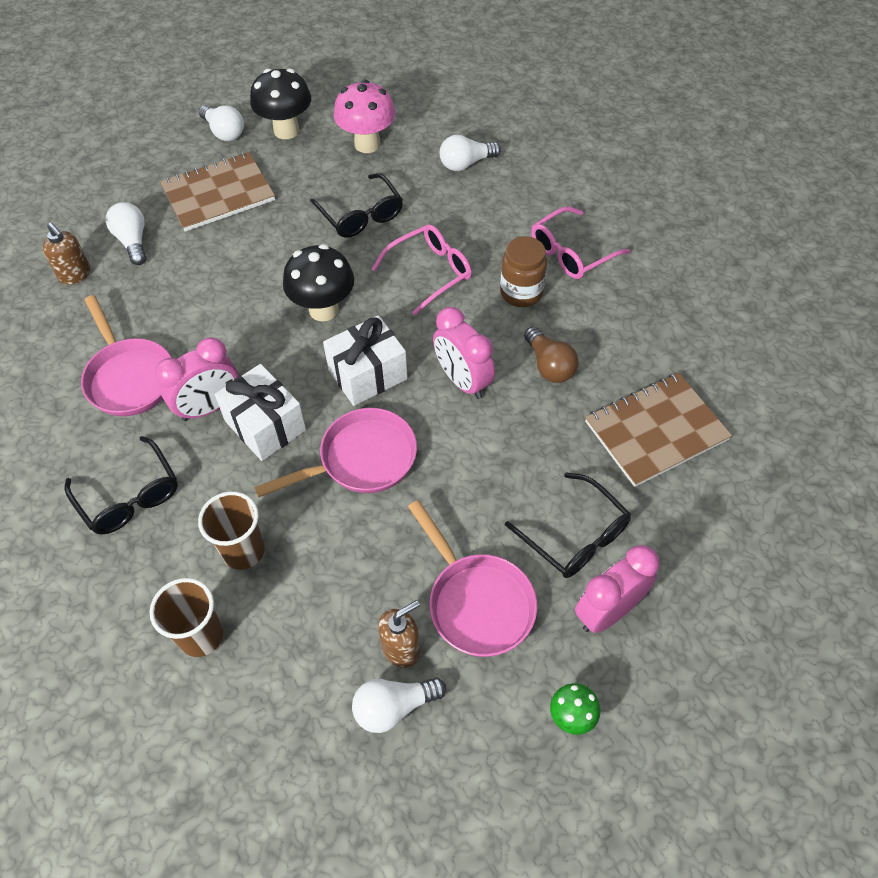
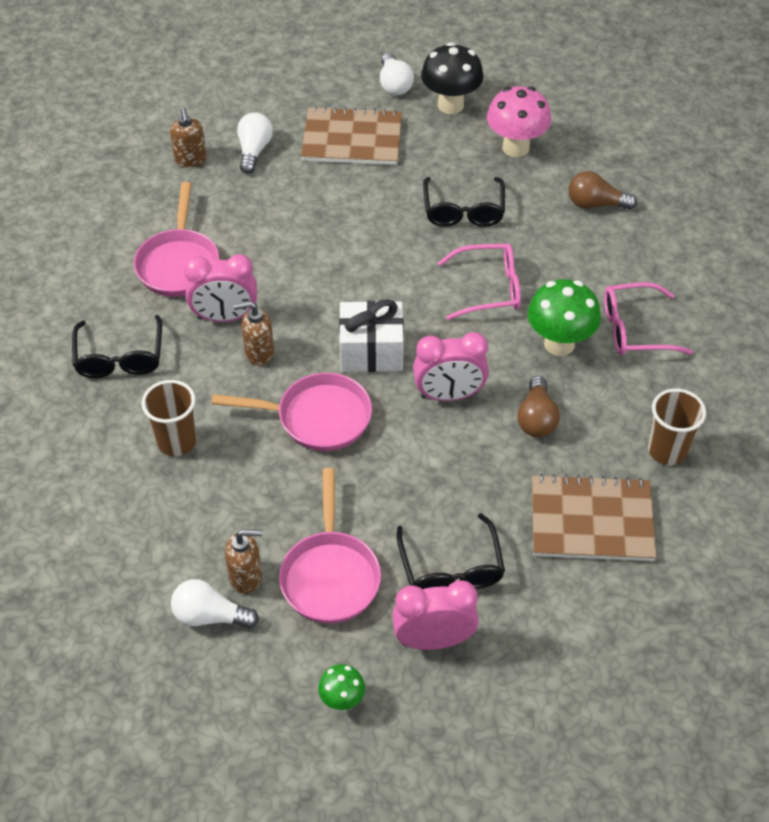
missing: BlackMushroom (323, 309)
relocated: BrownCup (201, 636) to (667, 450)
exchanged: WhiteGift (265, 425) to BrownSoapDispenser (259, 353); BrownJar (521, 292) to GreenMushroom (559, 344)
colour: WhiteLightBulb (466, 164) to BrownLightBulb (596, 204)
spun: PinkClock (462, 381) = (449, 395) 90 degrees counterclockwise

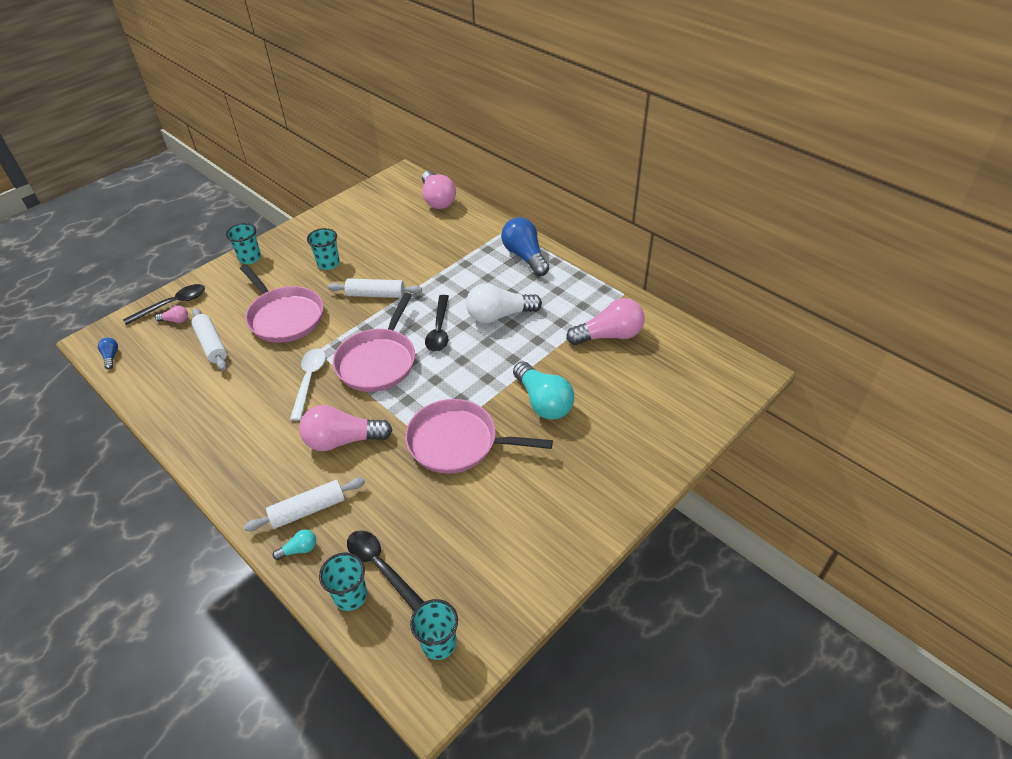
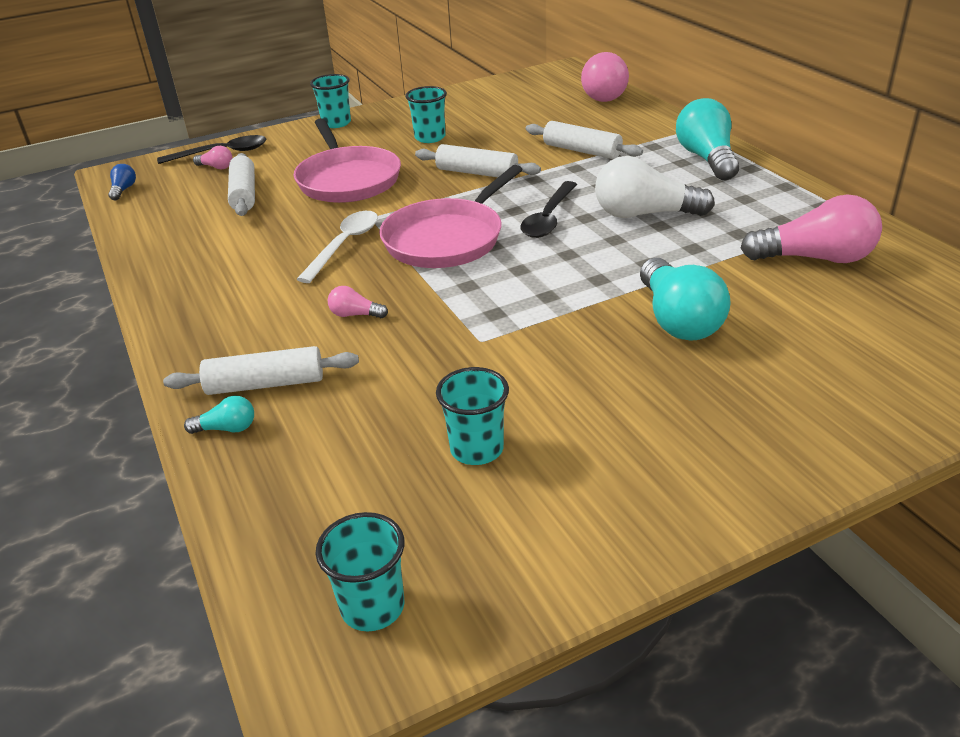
missing: BlackSpoon (381, 567); PinkPan (457, 442)
appeared: WhiteRollingPin (582, 151)
relocated: TurquoiseCup (350, 596) to (477, 449)
colour: BlueLightBulb (525, 256) to TurquoiseLightBulb (706, 159)
size: PinkLightBulb (342, 440) = (355, 315) x0.45

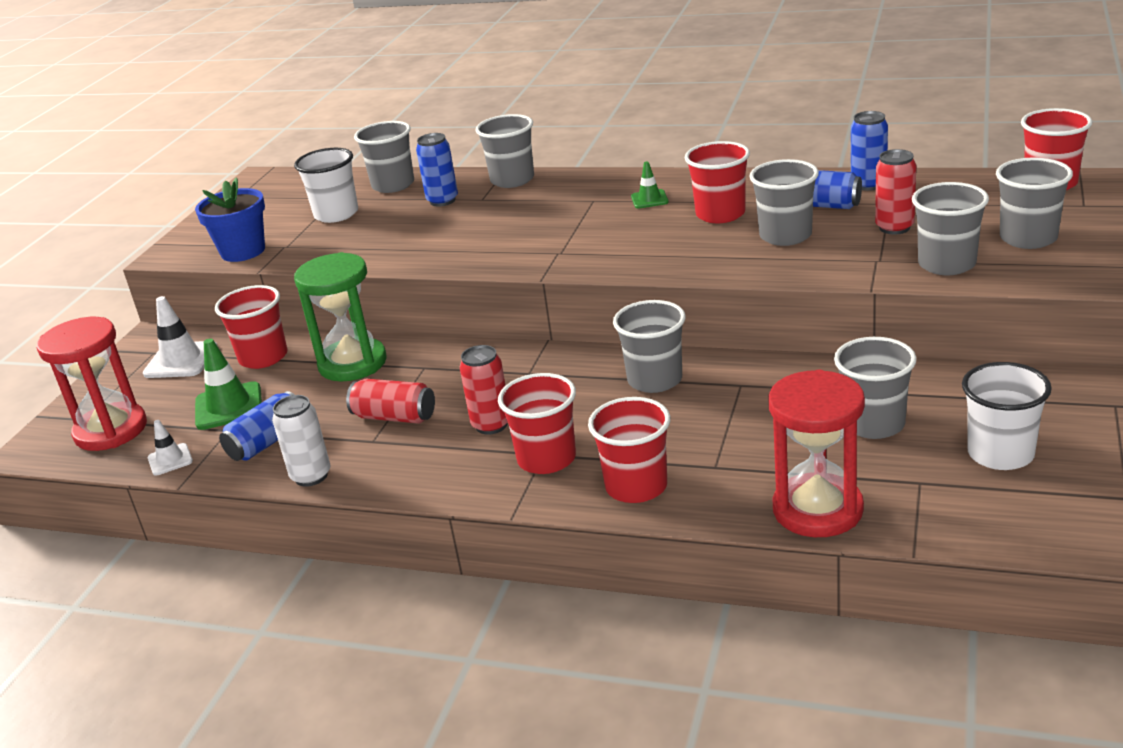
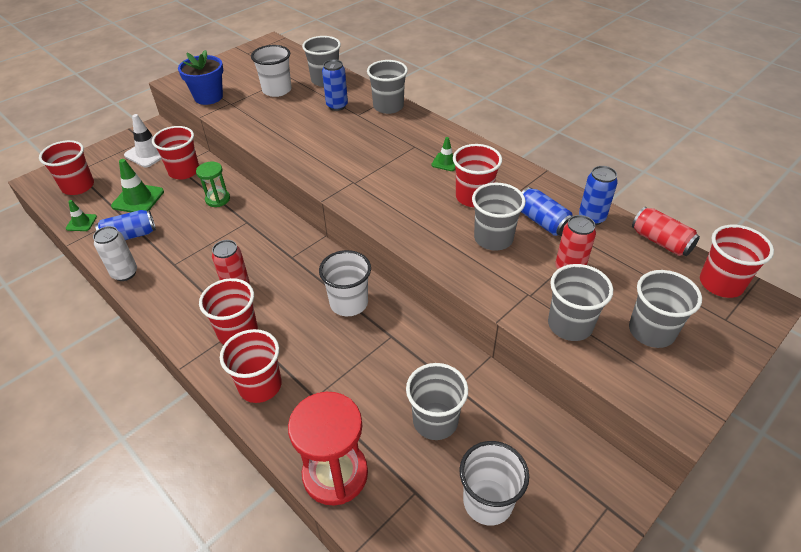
relocated: RedCan (394, 417) to (660, 242)
exchanged: RedHourglass (111, 430) to RedCup (78, 186)
colour: WhiteTrafficCone (170, 460) to GreenTrafficCone (81, 222); GreyCup (655, 380) to WhiteCup (349, 303)
size: GreenHourglass (352, 363) = (217, 199) x0.56

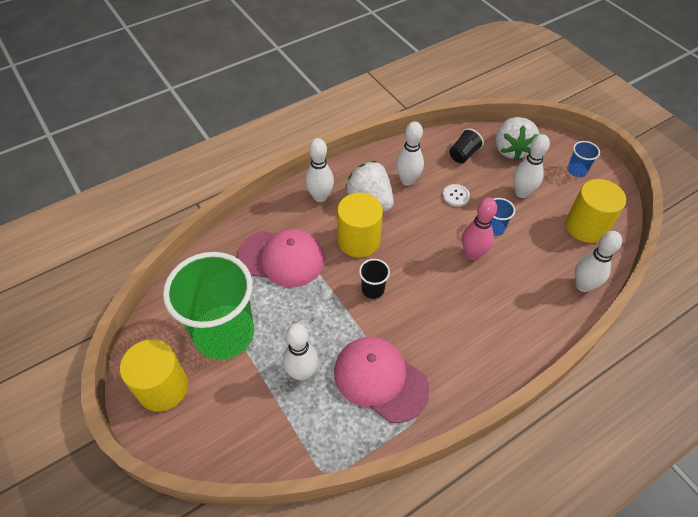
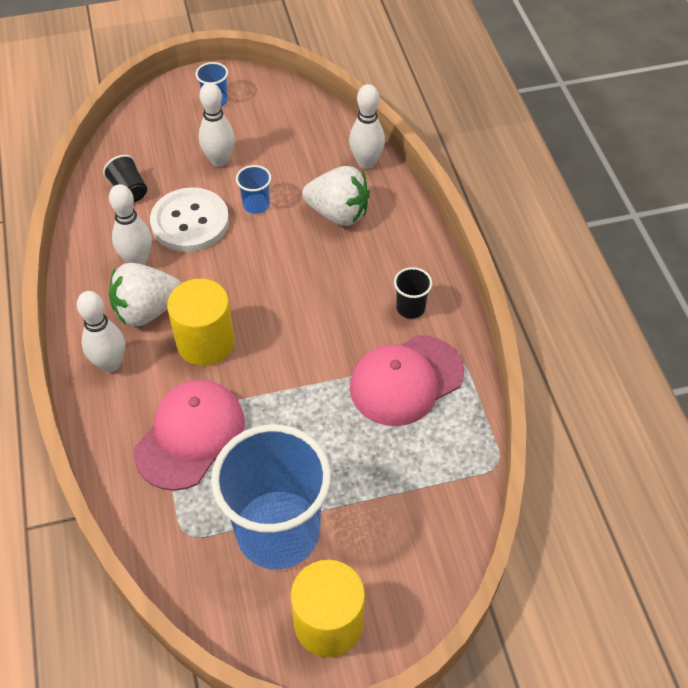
missing: WhiteBowlingPin (302, 373); PinkBowlingPin (472, 254); YellowCylinder (586, 226)
relocated: WhiteStrawberry (511, 149) to (338, 213); BlackCup (373, 289) to (410, 308)
colour: GreenCup (224, 334) to BlueCup (278, 532)
size: WhiteButton (456, 196) = (190, 222) x2.17

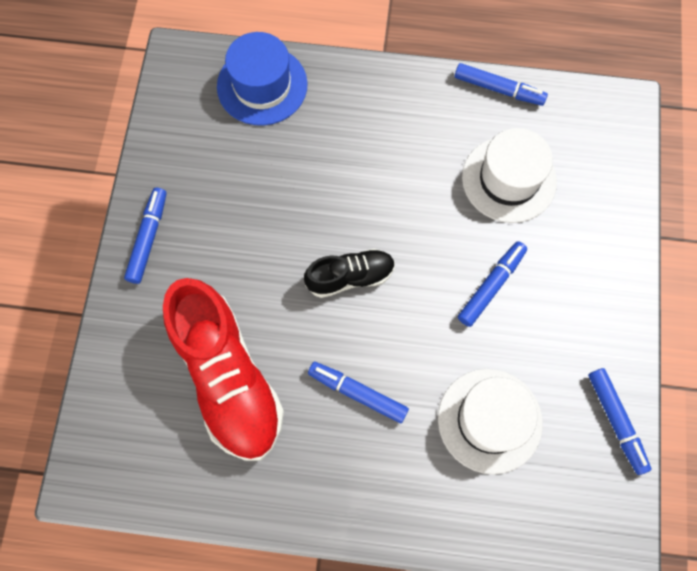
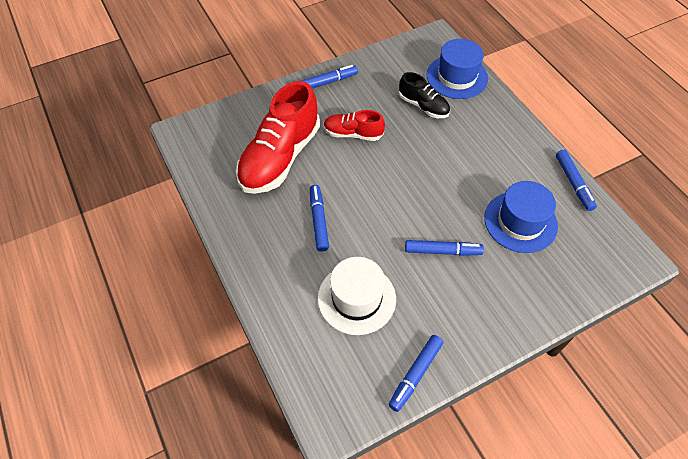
appeared: RedShoe (353, 134)
relocated: BlackShoe (350, 277) to (423, 106)
colour: WhiteHat (509, 179) to BlueHat (520, 222)

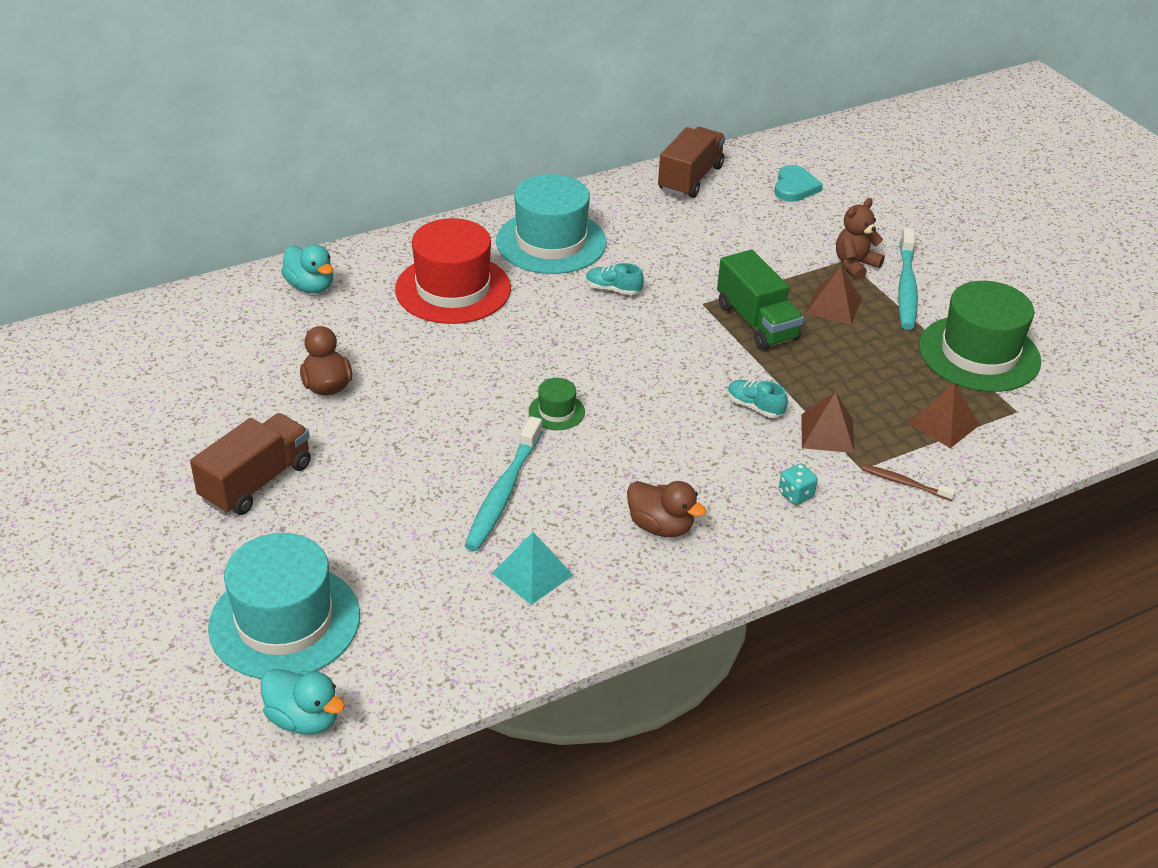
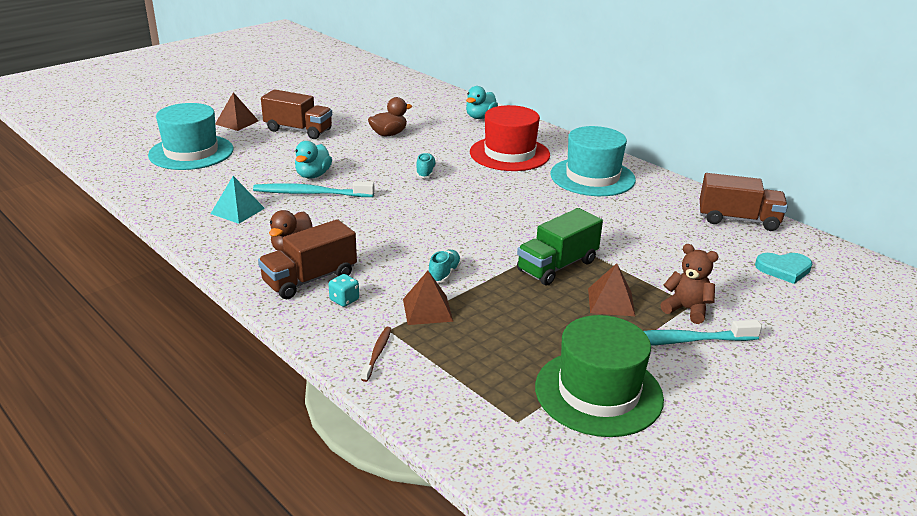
missing: GreenHat (556, 411)
appeared: BrownTruck (310, 279)
relocated: BrownPyramid (943, 424) to (237, 122); TurquoiseDuck (304, 719) to (313, 175); TurquoiseShoe (613, 289) to (425, 173)

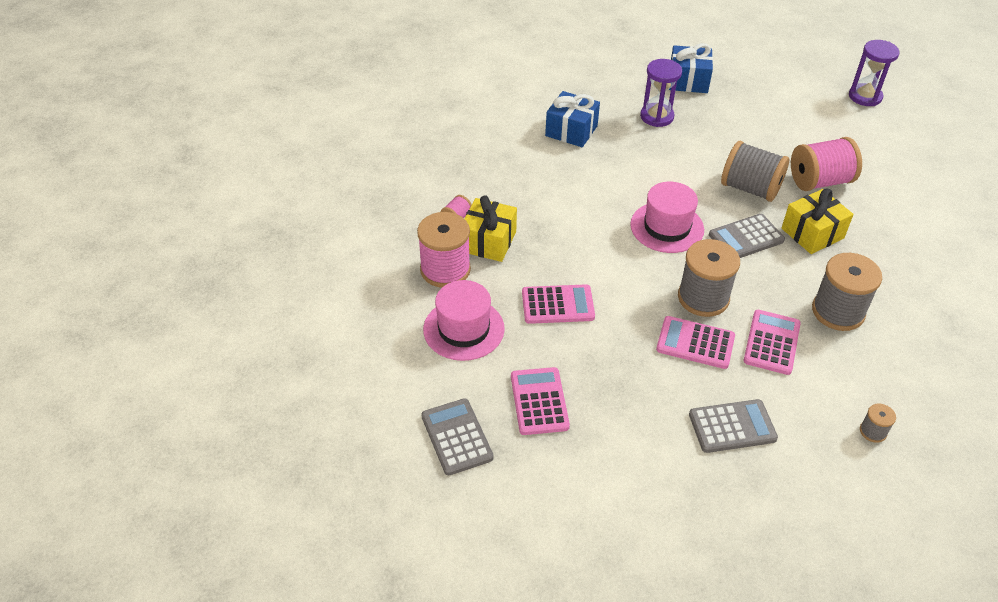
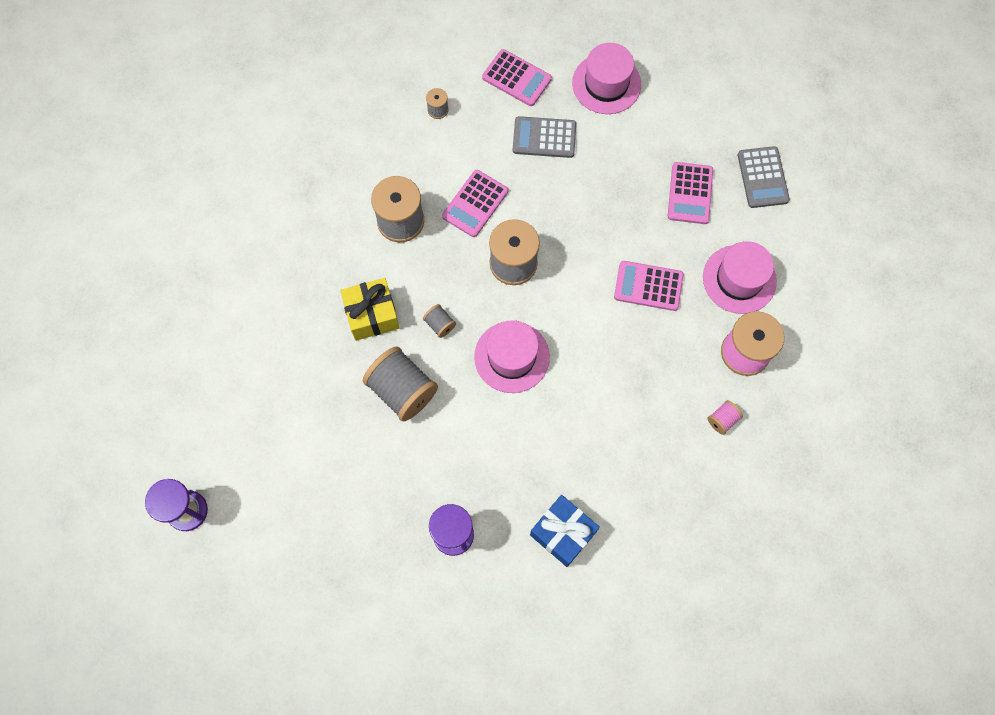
missing: YellowGift (488, 241); BlueGift (688, 81); PinkSpool (820, 181)
appeared: PinkHat (606, 84)
relocated: PinkCalculator (695, 343) to (516, 78)
exchanged: GreyCalculator (746, 238) to GreySpool (440, 324)

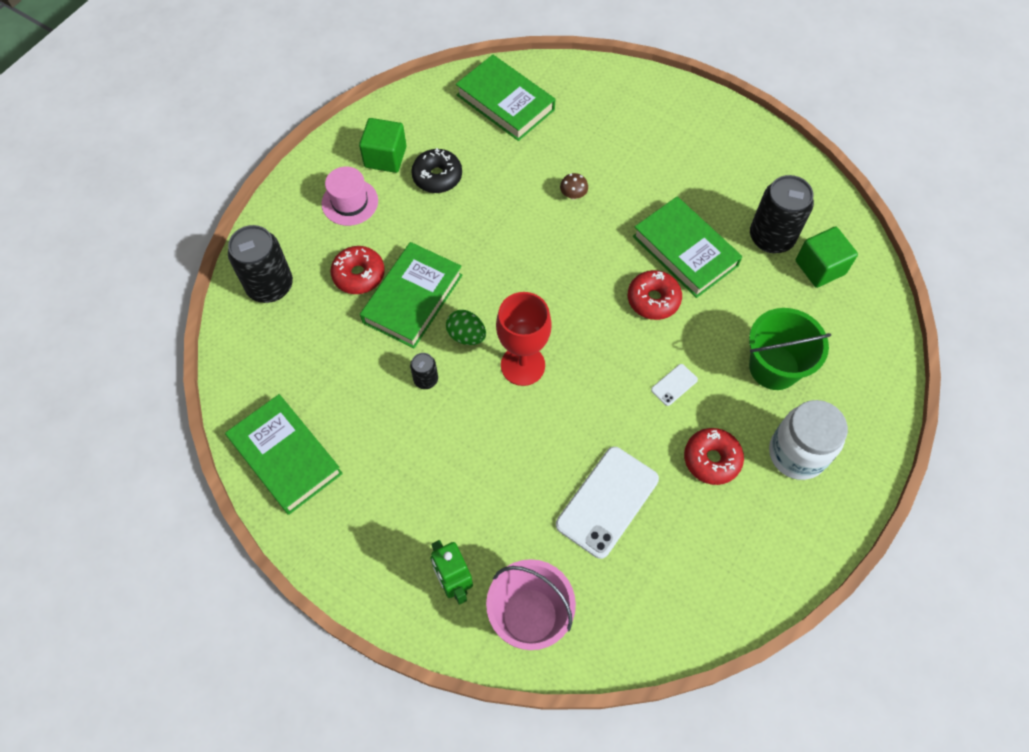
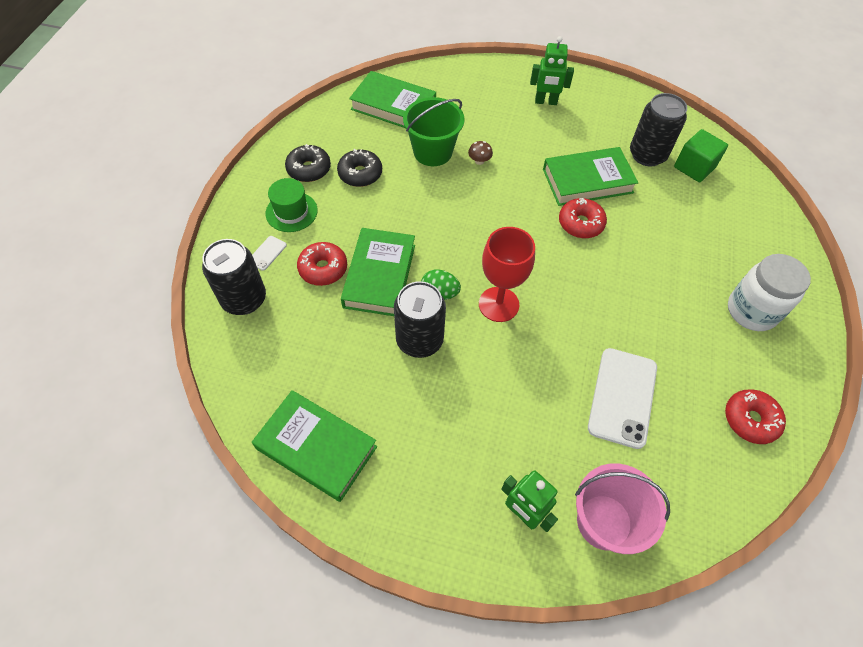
appeared: GreenRobot (546, 102)
relocated: WhitePhone (674, 385) to (267, 253); GreenBucket (774, 367) to (432, 152); RedDonut (711, 459) to (750, 420)
exchanged: GreenCube (385, 157) to BlackDonut (309, 169)
colour: PinkHat (350, 202) to GreenHat (291, 212)
spun: GreenBook (685, 251) = (587, 181) 45 degrees counterclockwise
size: BlackCan (426, 379) = (419, 340) x2.03

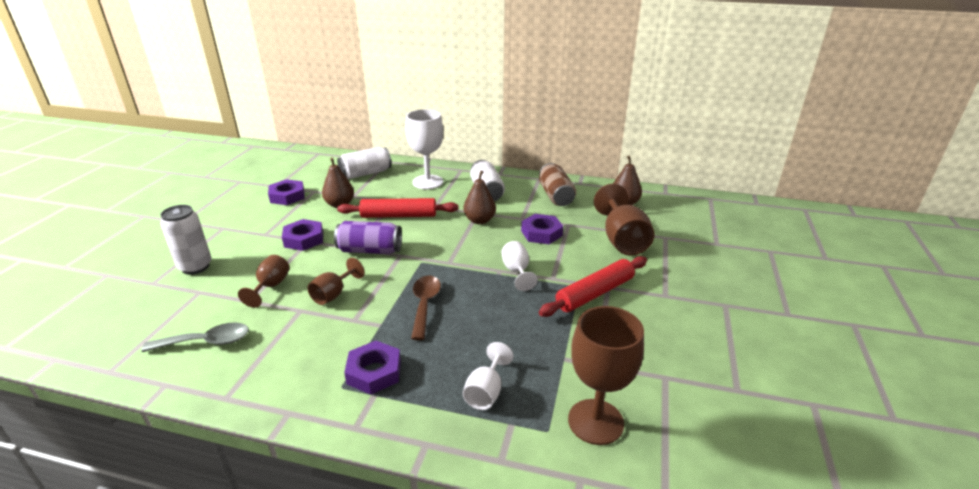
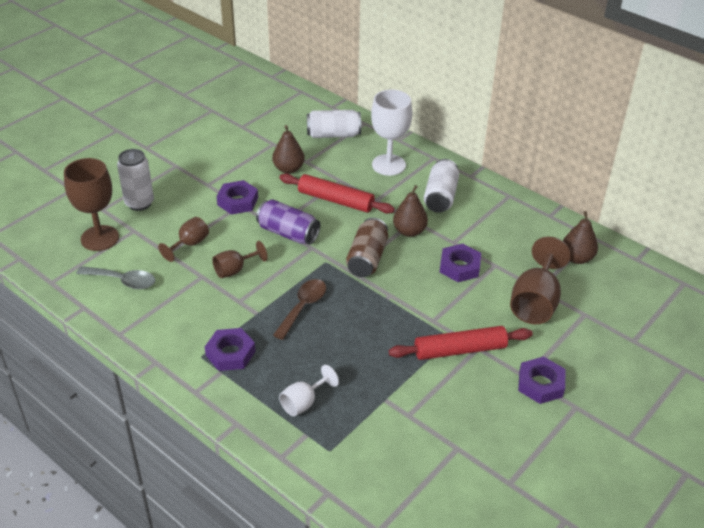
missing: WhiteGoblet (517, 271)
relocated: BrownGoblet (595, 421) to (100, 238); BrownCan (556, 196) to (367, 259); PurpleNut (287, 196) to (540, 384)

